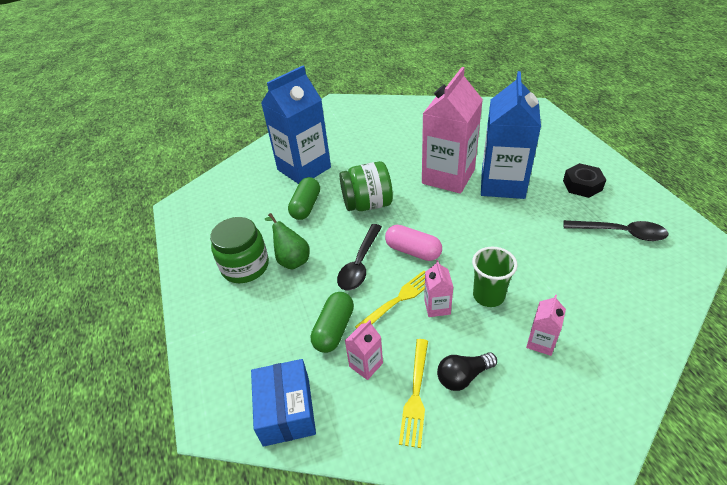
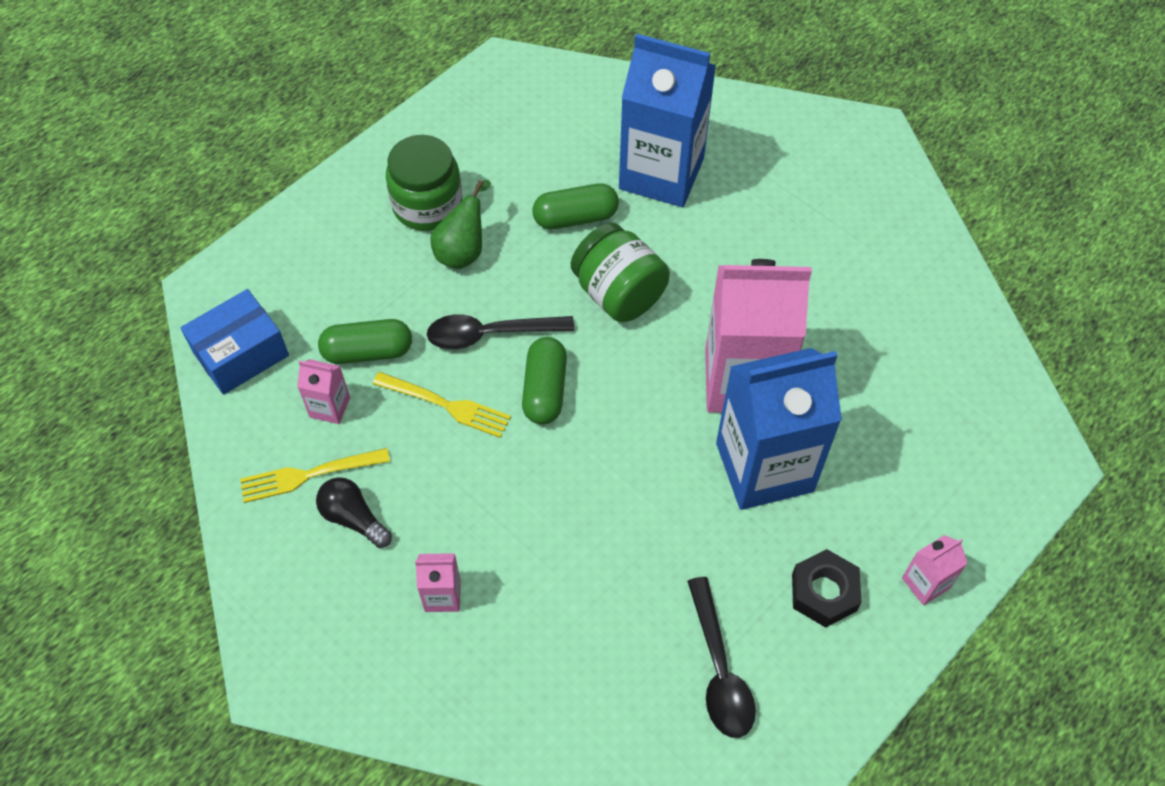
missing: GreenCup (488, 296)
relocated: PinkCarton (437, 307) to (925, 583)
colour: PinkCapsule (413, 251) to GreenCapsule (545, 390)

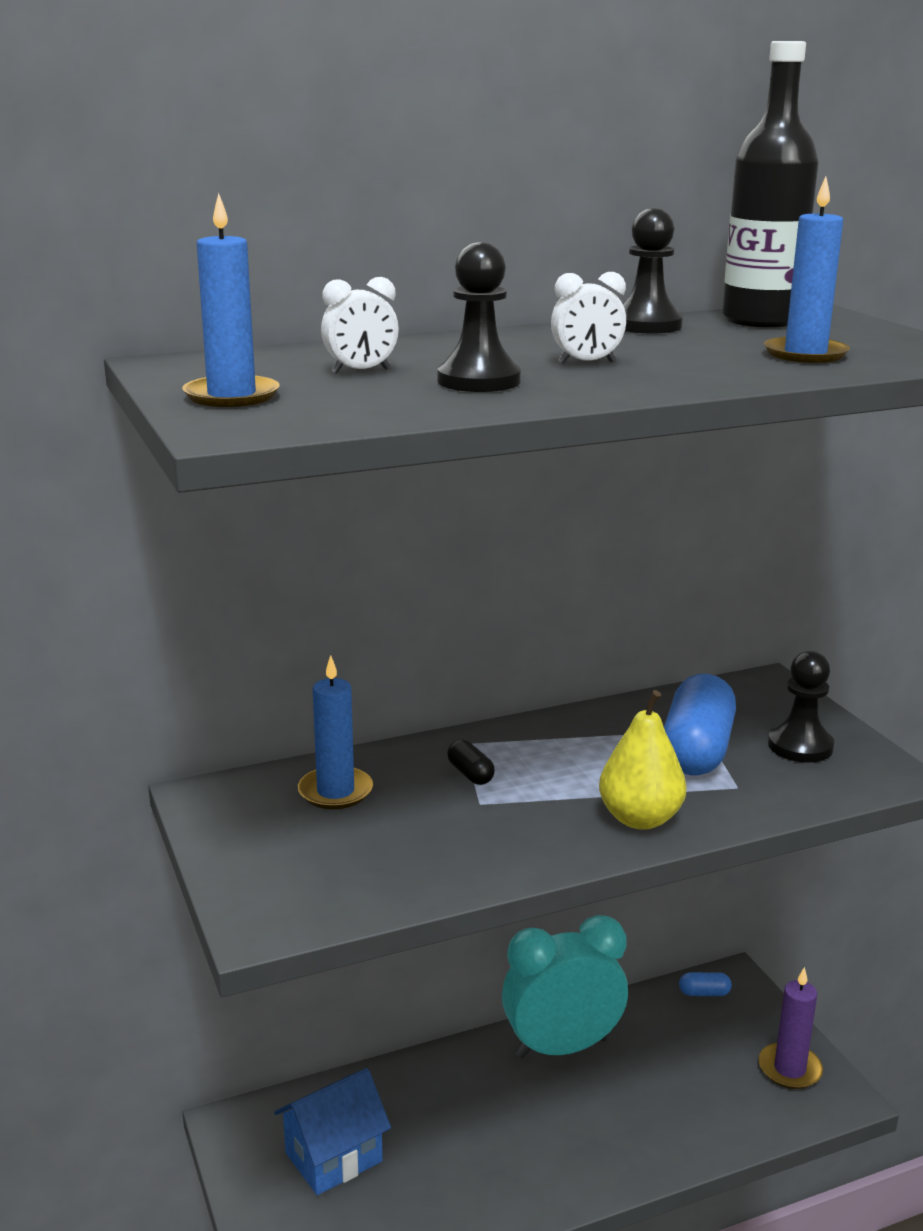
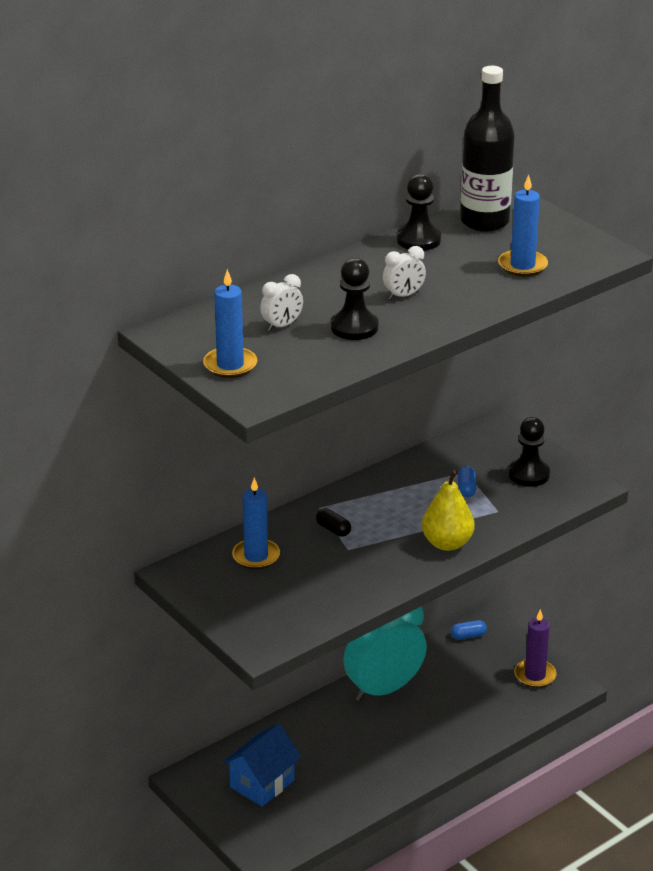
size: BlueCapsule (696, 751) = (466, 489) x0.44

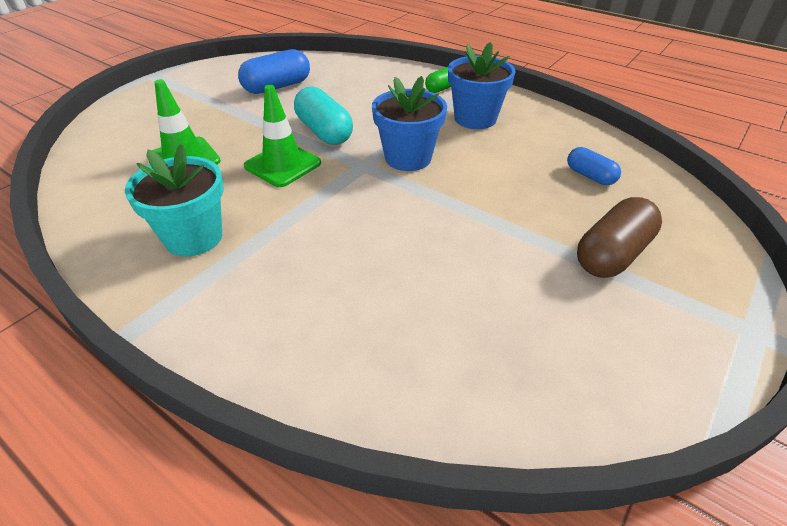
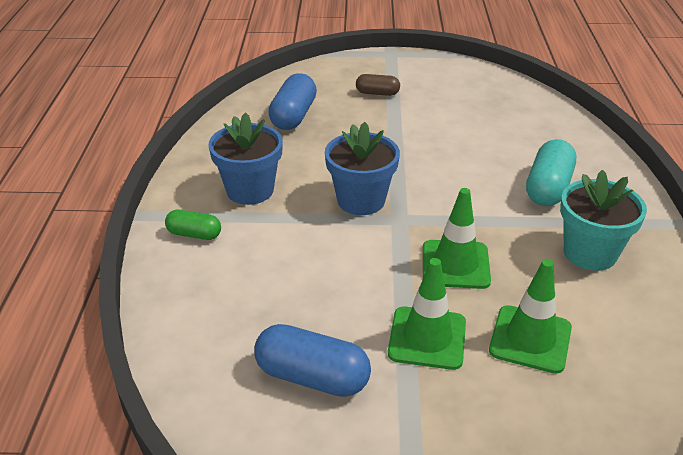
appeared: GreenTrafficCone (427, 338)
relocated: TurquoiseCapsule (324, 132) to (548, 188)
size: BlueCapsule (590, 176) = (293, 116) x1.68; BrownCapsule (612, 254) = (377, 93) x0.60

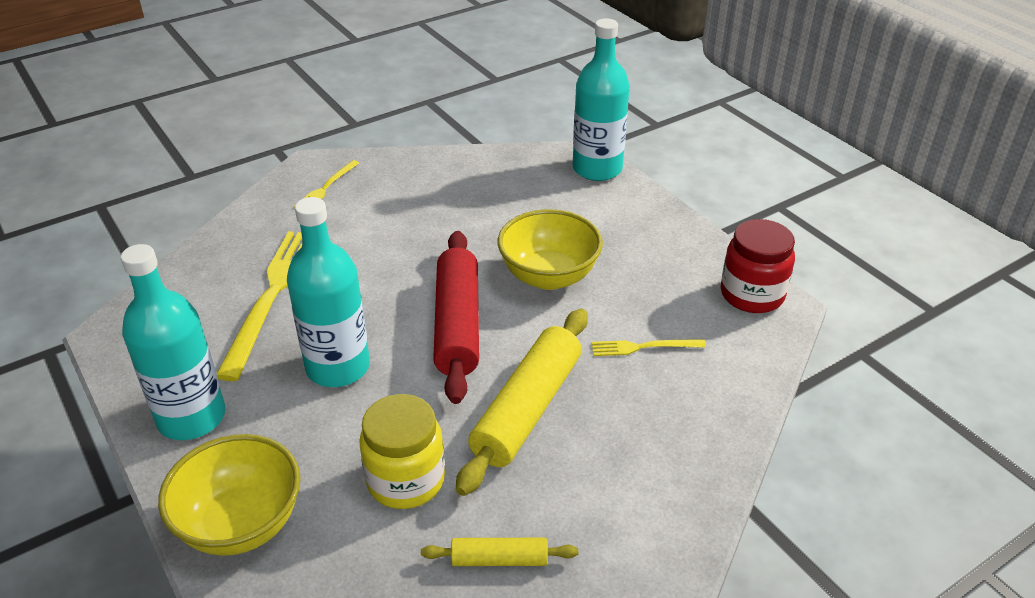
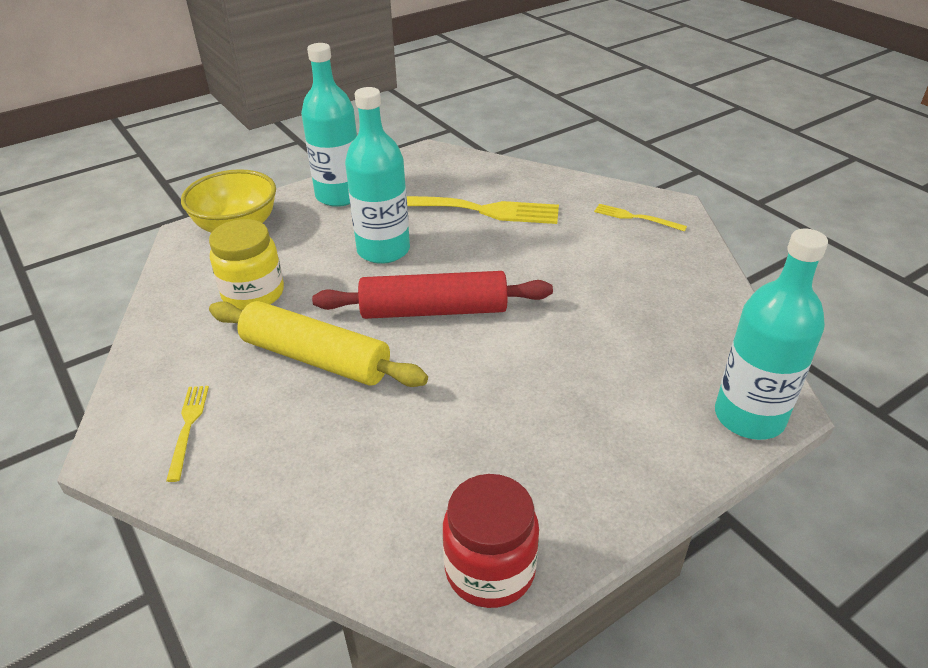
missing: YellowRollingPin (499, 559); YellowBowl (549, 276)
relocated: YellowFork (643, 347) to (188, 427)

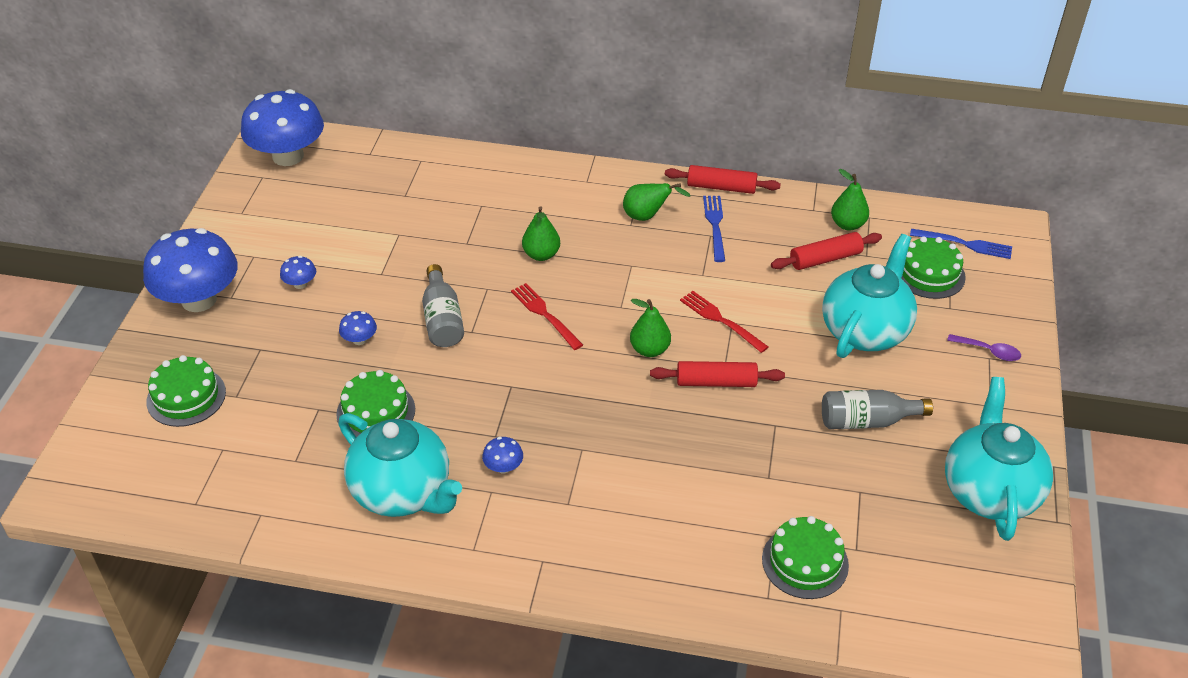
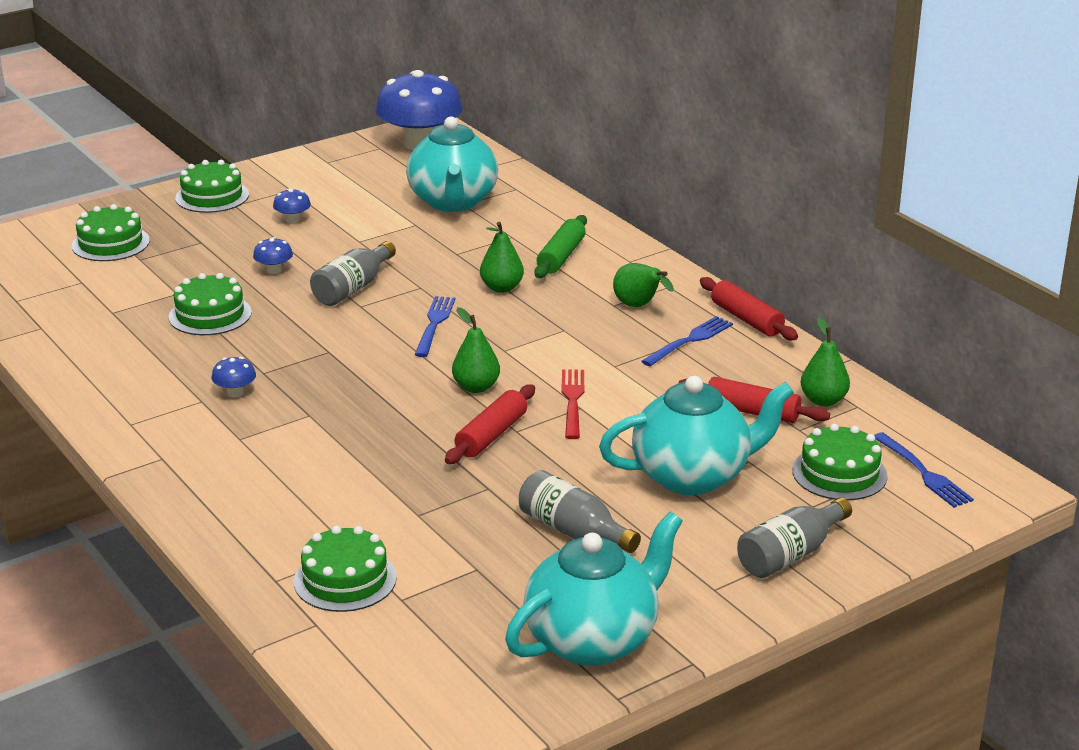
appeared: GreenRollingPin (561, 256)
relocated: TurquoiseTeapot (403, 492) to (453, 202)
exchanged: BlueMushroom (199, 300) to GreenCake (212, 196); PurpleSpoon (988, 351) to GreyBottle (790, 554)
colour: RedFork (545, 314) to BlueFork (434, 324)
spun: RedRollingPin (716, 382) = (491, 435) 75 degrees clockwise

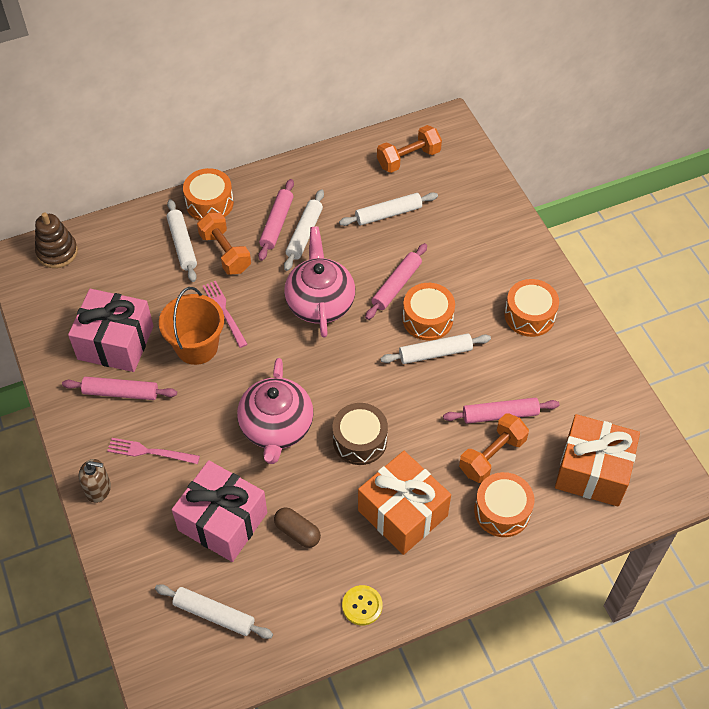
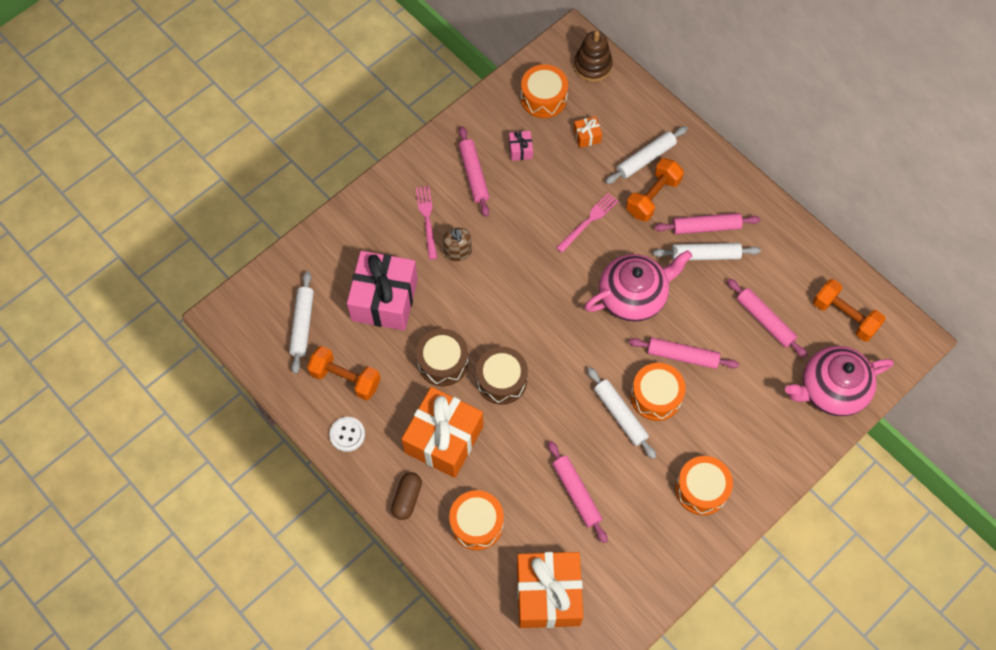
missing: OrangeBucket (196, 346)
appeared: BrownDrum (443, 362); OrangeGift (587, 136)
relocated: OrangeDumbbell (492, 456) to (345, 378); BrownCapsule (297, 532) to (407, 498); BrownSoapDispenser (98, 489) to (458, 252); OrangeDrum (209, 203) to (543, 98); PinkTeapot (276, 427) to (831, 389)
colour: YellowButton (362, 606) to WhiteButton (347, 434); WhiteRollingPin (388, 214) to PinkRollingPin (765, 320)
size: PinkGift (115, 342) = (520, 150) x0.41

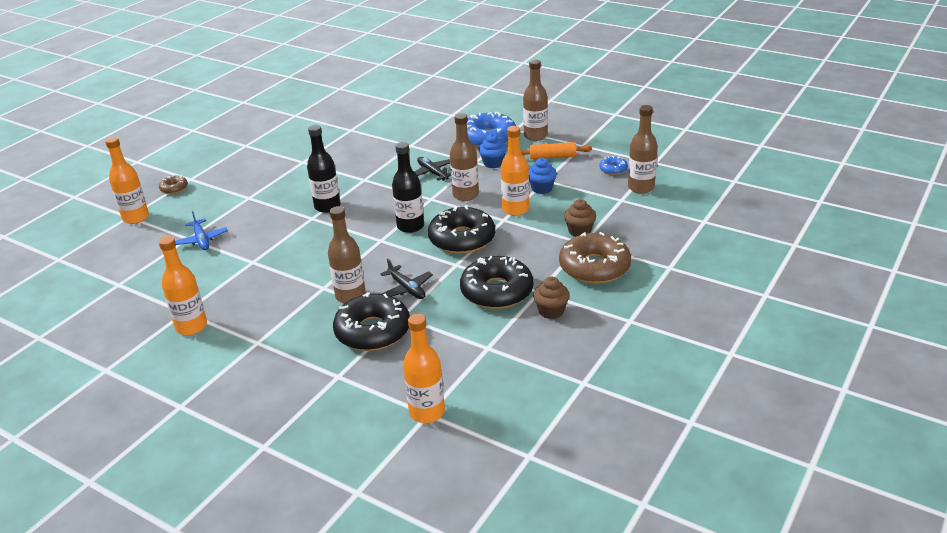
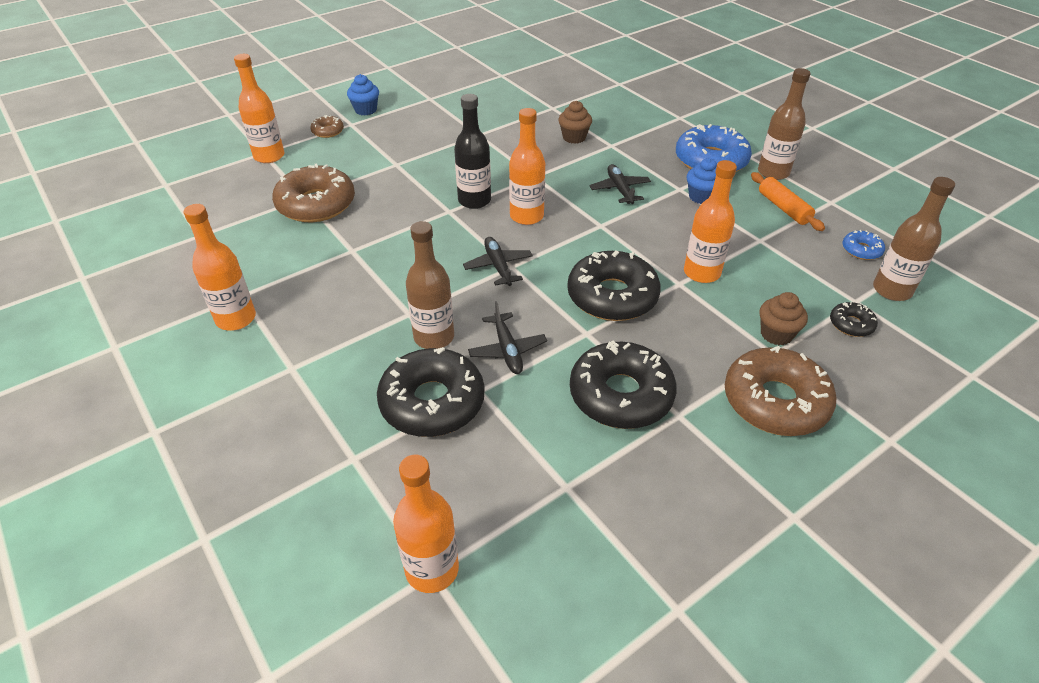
missing: BlackBottle (410, 226); BrownBottle (465, 195)
appeared: BlackPlane (498, 266); OrangeBottle (526, 216); BlackDonut (851, 324)
relocated: BlueCupcake (542, 188) to (365, 110); BrownCupcake (551, 311) to (574, 137)
exchanged: BluePlane (201, 240) to BrownDonut (316, 204)
spun: OrangeRollingPin (552, 157) = (783, 208) 45 degrees clockwise

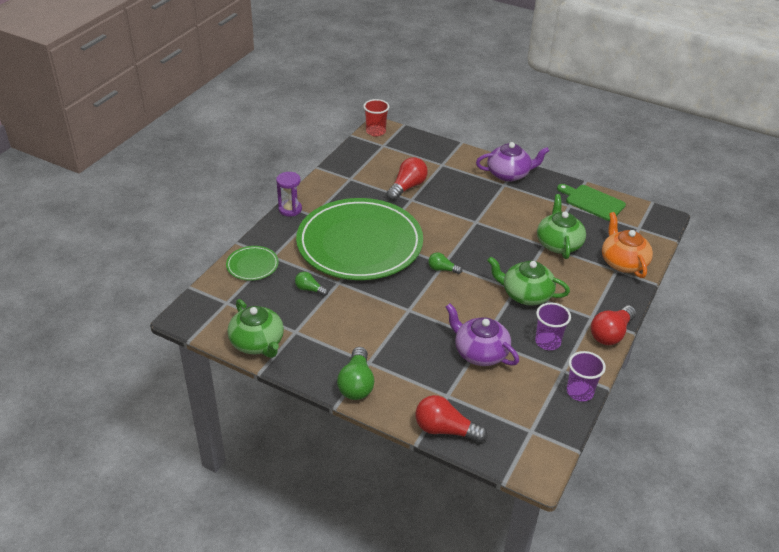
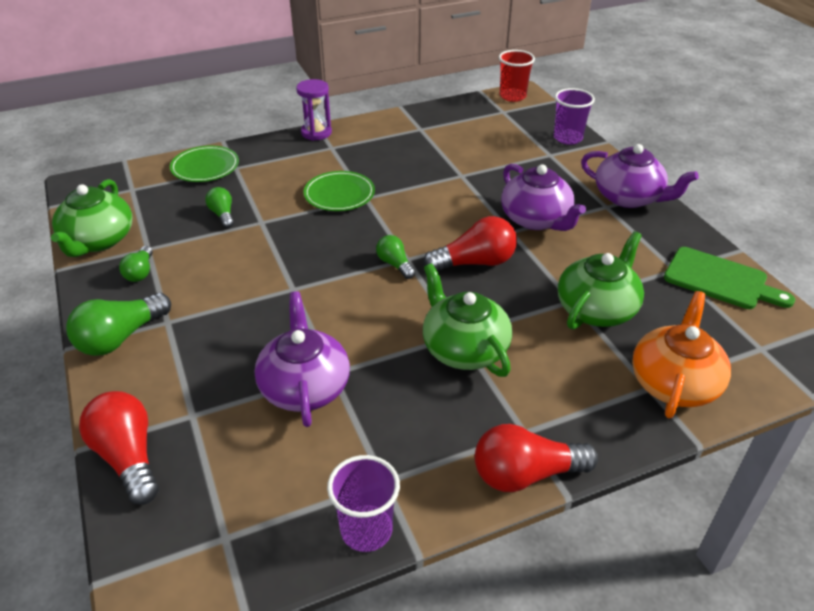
appeared: GreenLightBulb (140, 272); PurpleTeapot (536, 219)
relocated: RedLightBulb (407, 187) to (475, 263); PurpleCup (547, 342) to (568, 138)
spun: GreenCuttingBoard (592, 202) = (720, 280) 135 degrees clockwise
size: GreenPlate (359, 243) = (339, 194) x0.40

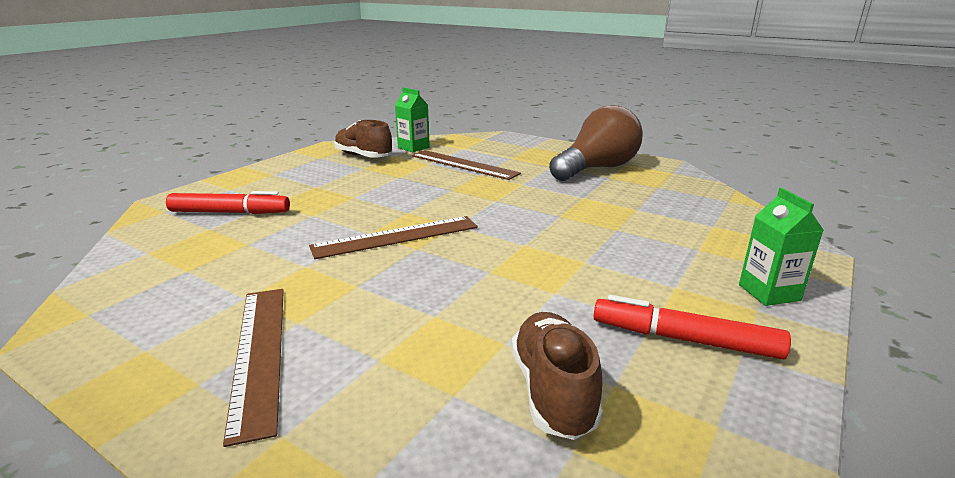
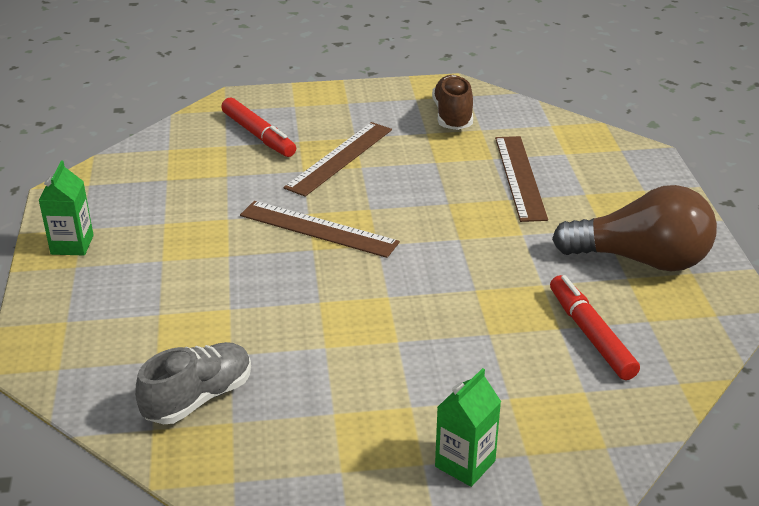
relocated: GreenCarton (413, 147) to (72, 245); BrownRuler (258, 354) to (339, 158); RedMarker (684, 339) to (590, 335)
colour: BrownShoe (553, 391) to GreyShoe (198, 398)

